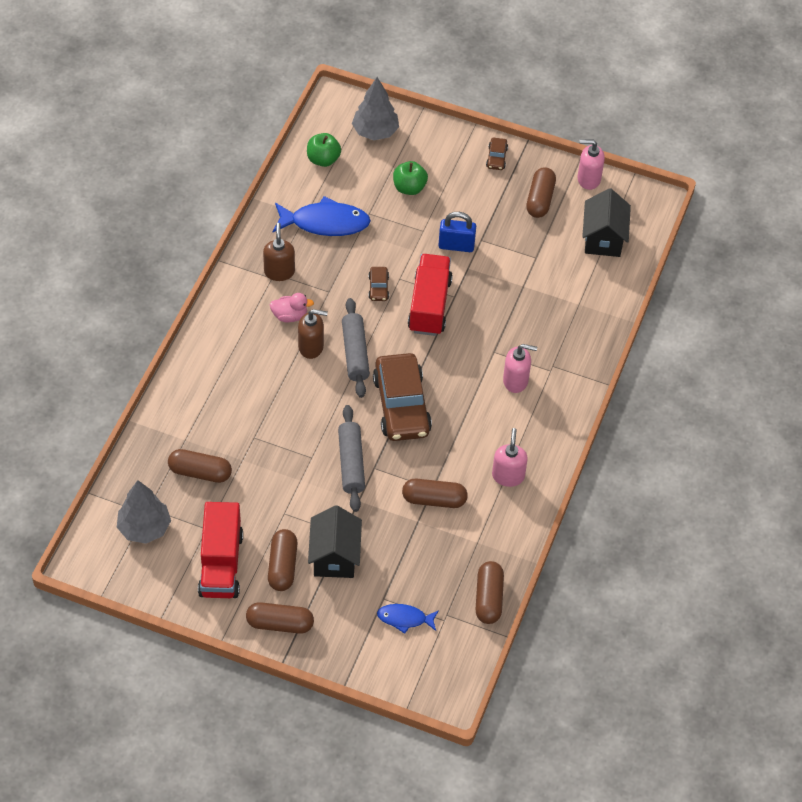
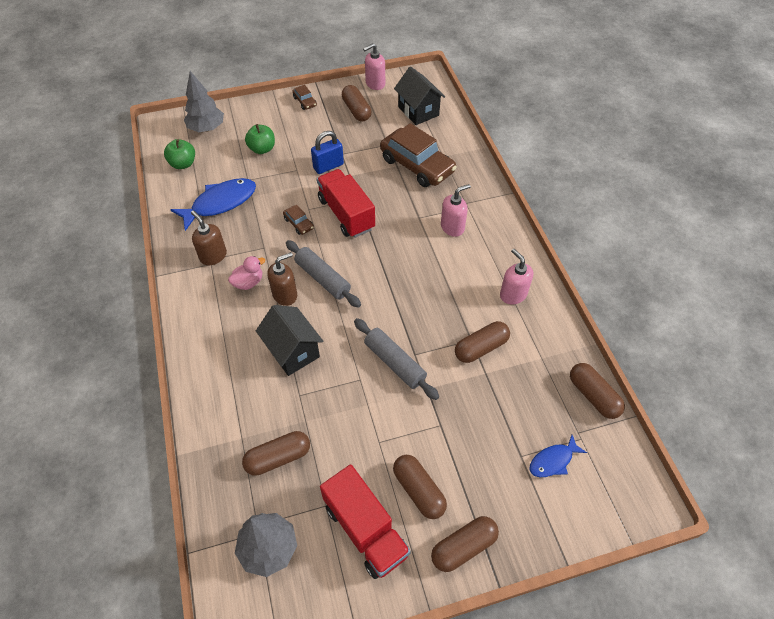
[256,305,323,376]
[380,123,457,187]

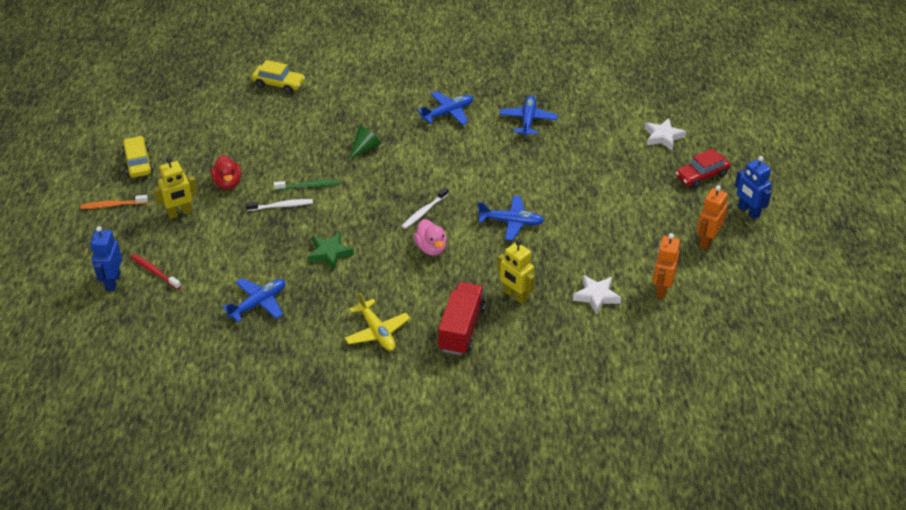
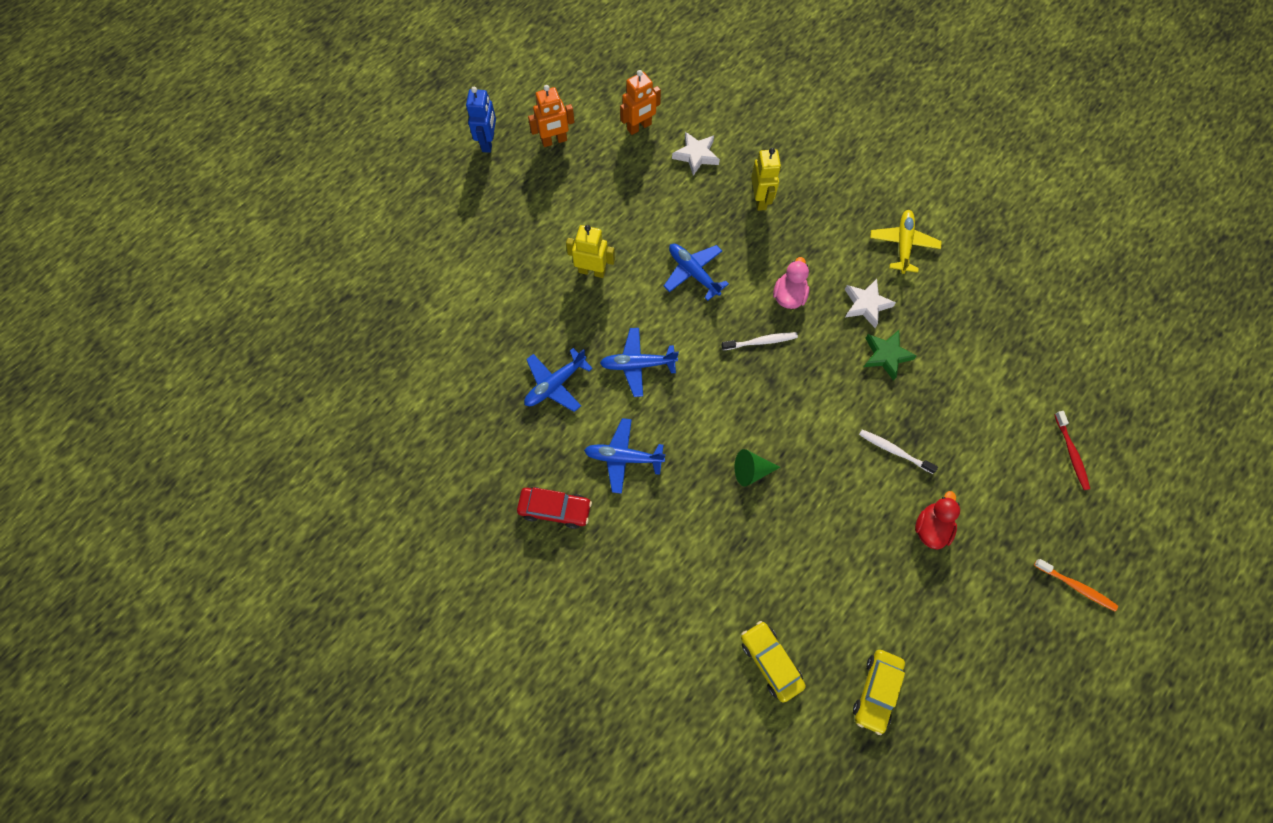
[517,487,592,529]
[566,225,615,278]
[600,328,679,397]
[845,279,896,328]
[853,650,905,735]
[90,226,122,291] (first image)
[274,180,340,190] (first image)
[438,282,486,355] (first image)

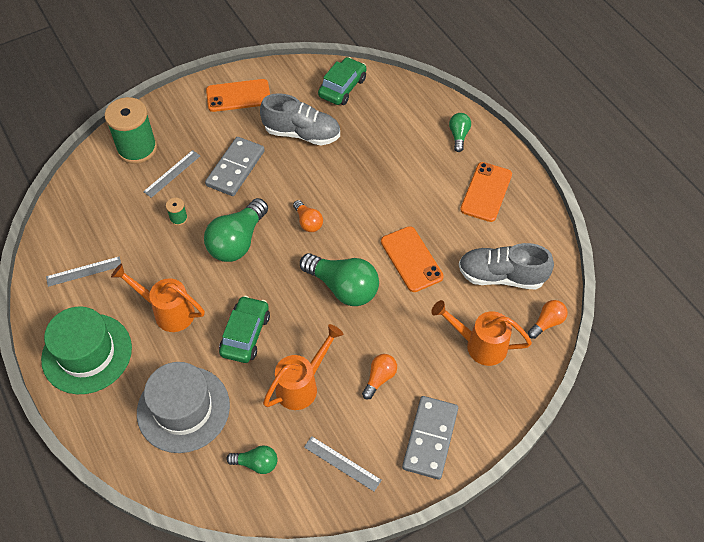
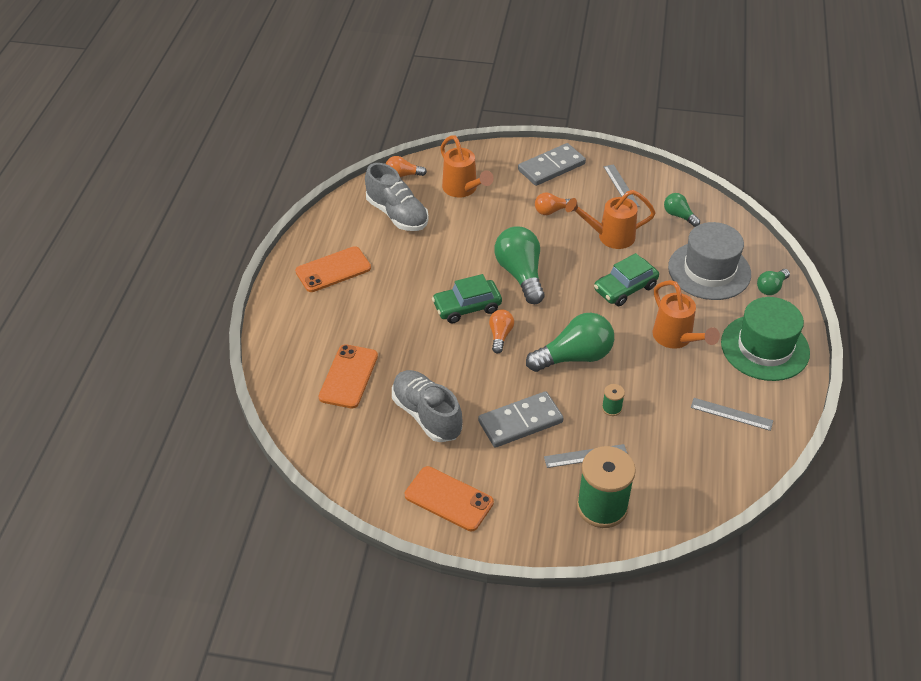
[319,344,378,408]
[432,274,502,323]
[757,269,790,295]

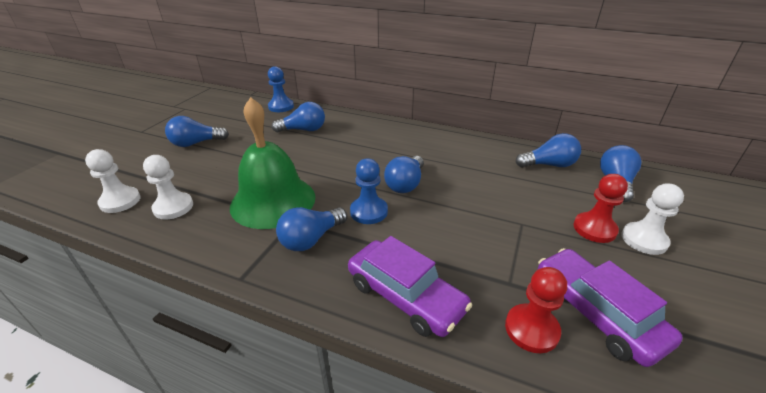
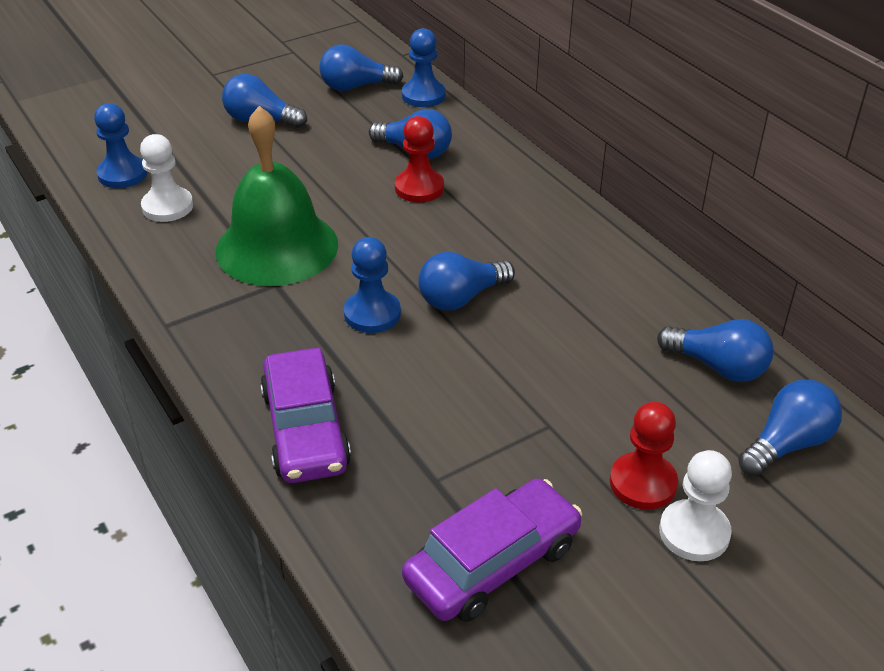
[94,103,148,188]
[319,44,404,91]
[395,116,444,202]
[402,478,582,622]

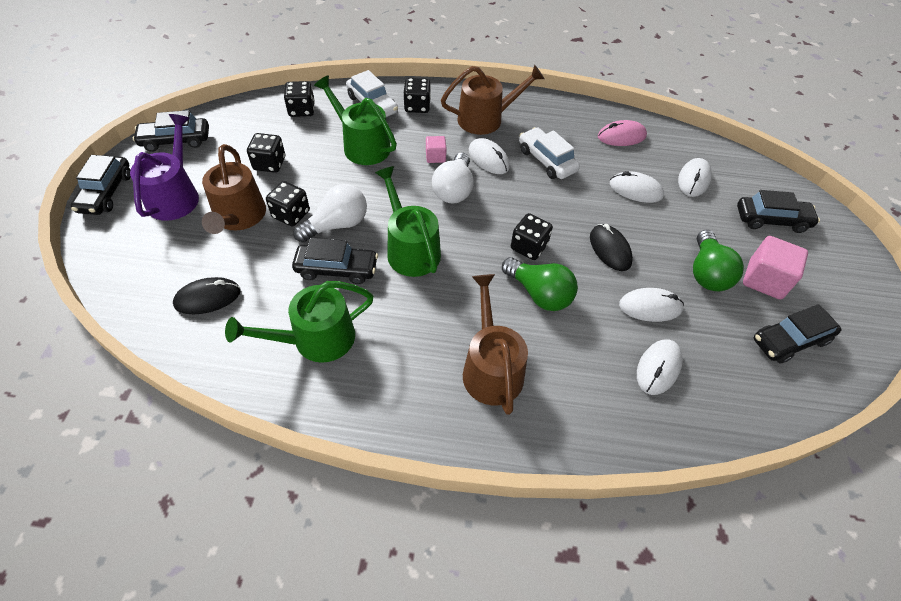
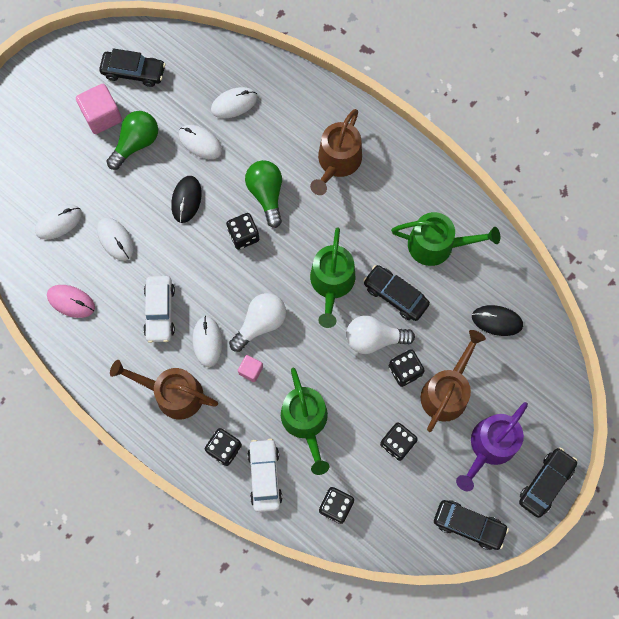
[737,190,820,233] (first image)

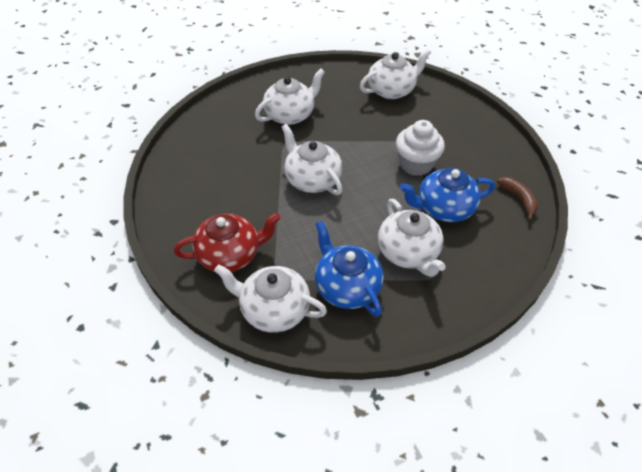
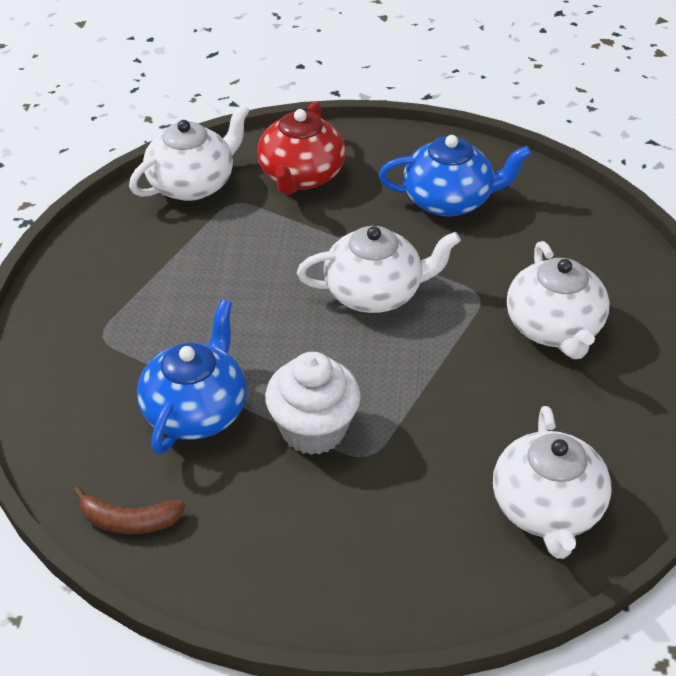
[379,135,531,217]
[378,199,446,277] (first image)

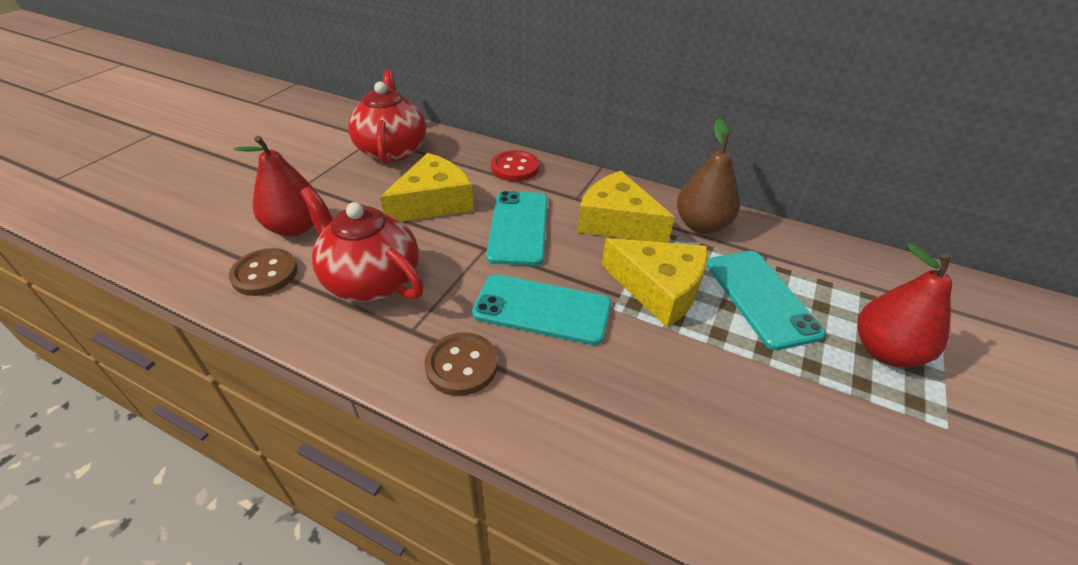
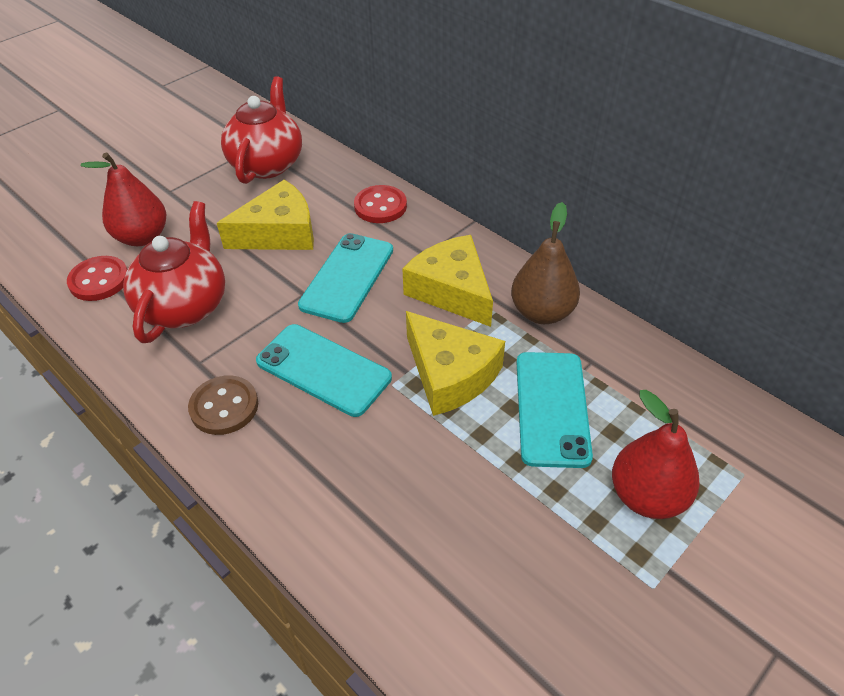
[67,256,127,301]
[123,201,225,343]

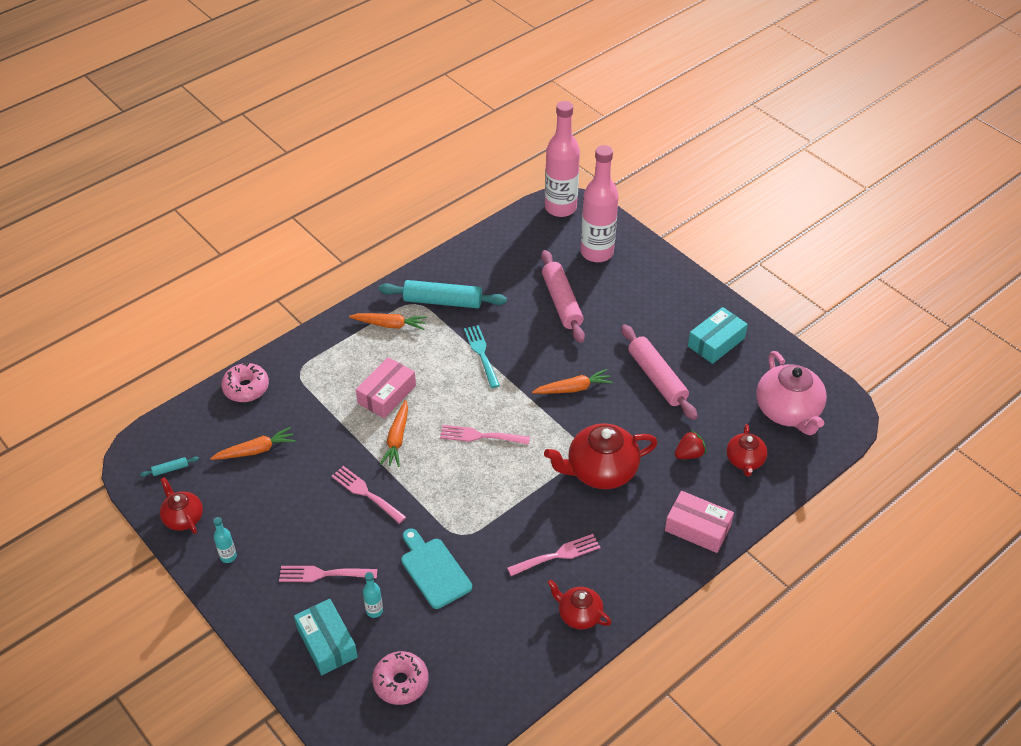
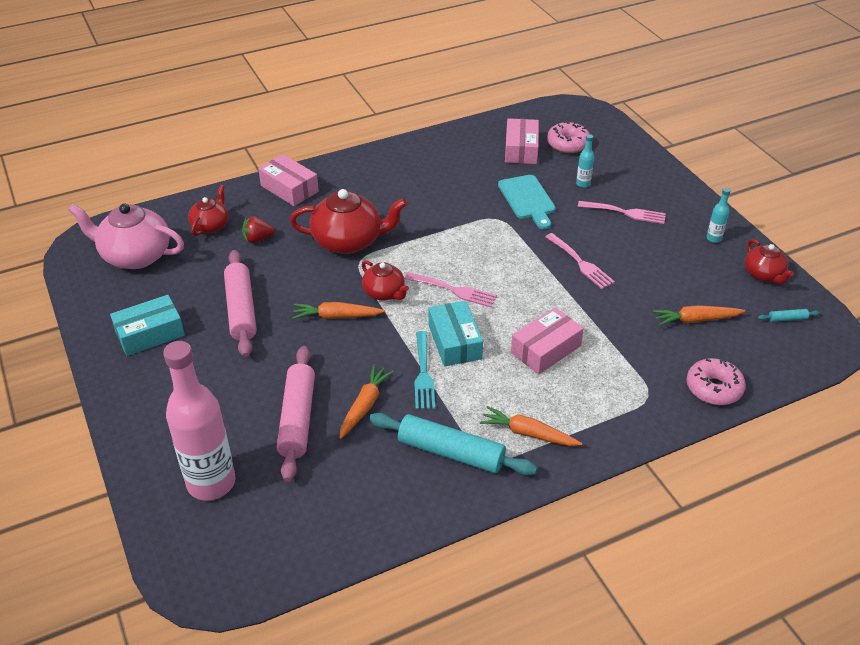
[68,203,184,269]
[339,365,394,439]
[362,260,409,300]
[429,301,483,366]
[505,118,539,164]
[507,534,600,576] (first image)
[545,101,580,217] (first image)

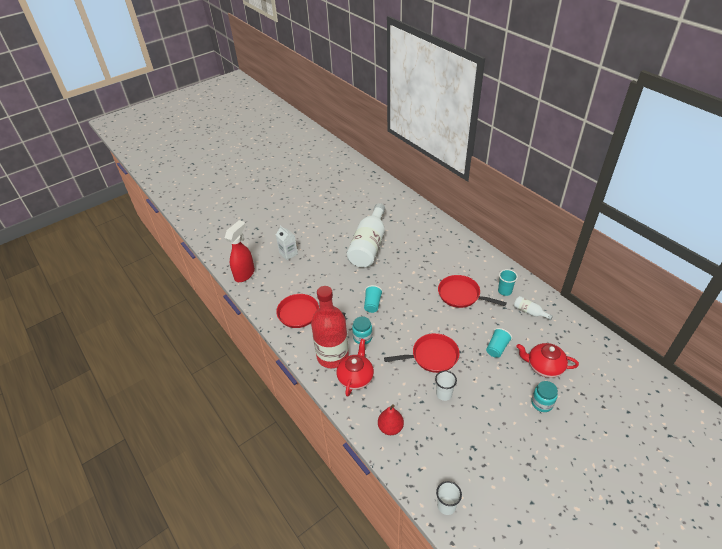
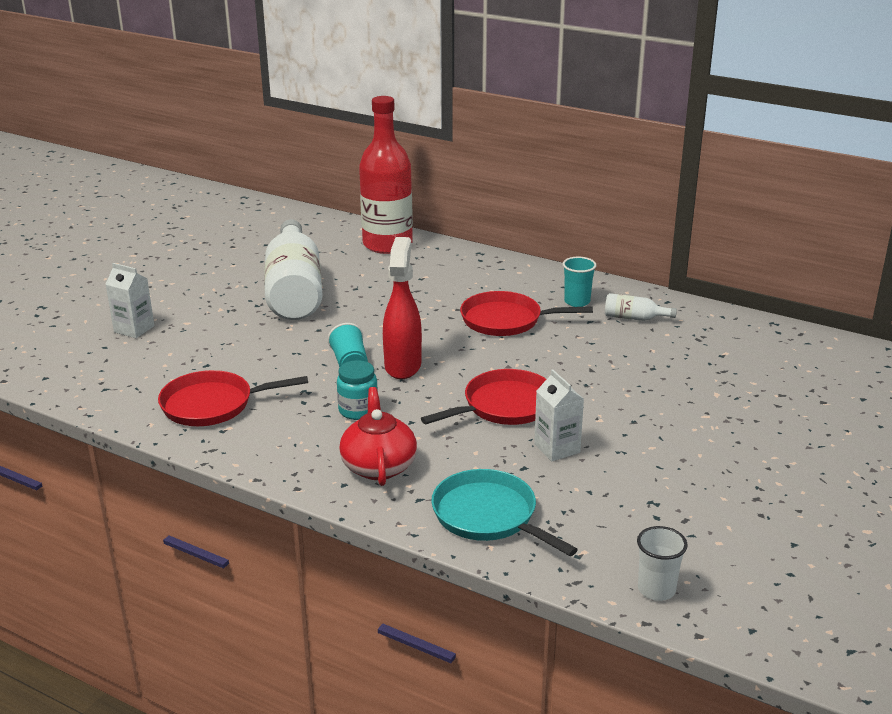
[359,96,413,254]
[383,237,422,379]
[431,469,578,556]
[534,369,584,462]
[486,328,512,358] (first image)
[516,343,579,378] (first image)
[531,381,558,412] (first image)

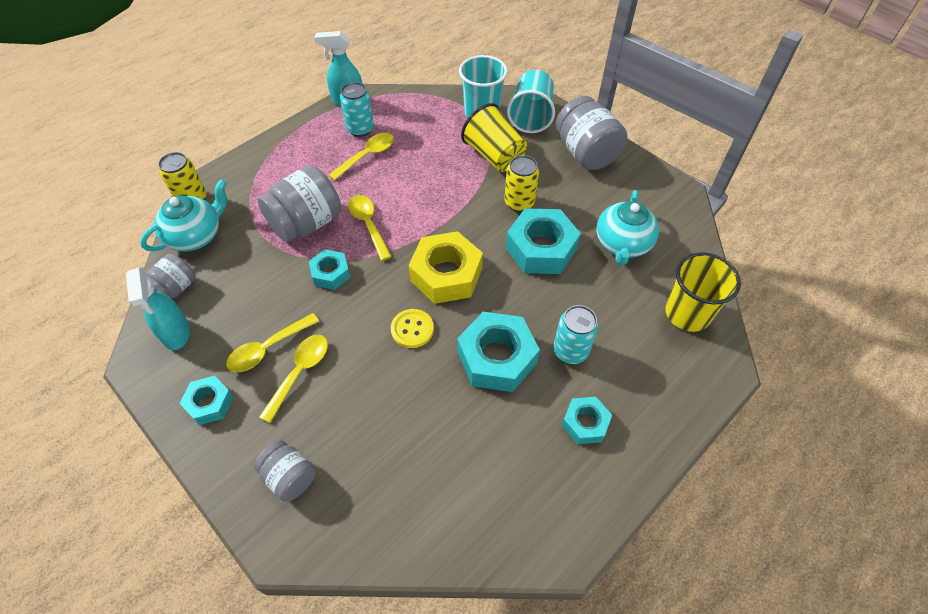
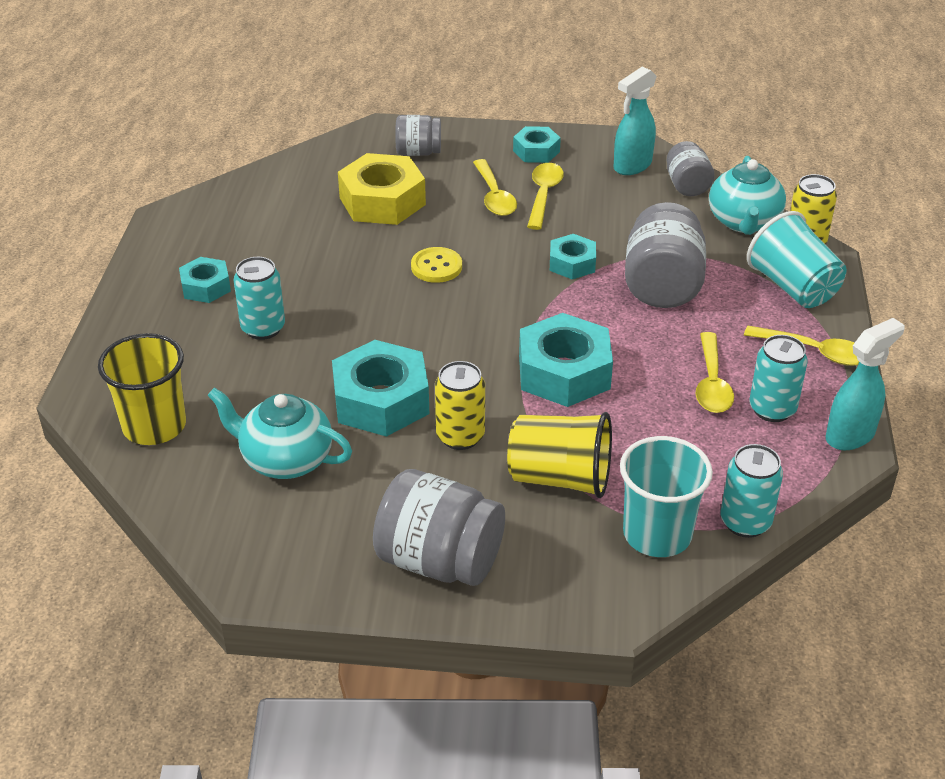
[207,388,352,479]
[338,153,426,225]
[519,313,613,407]
[614,66,657,175]
[720,444,783,538]
[744,326,859,366]
[747,211,847,308]

